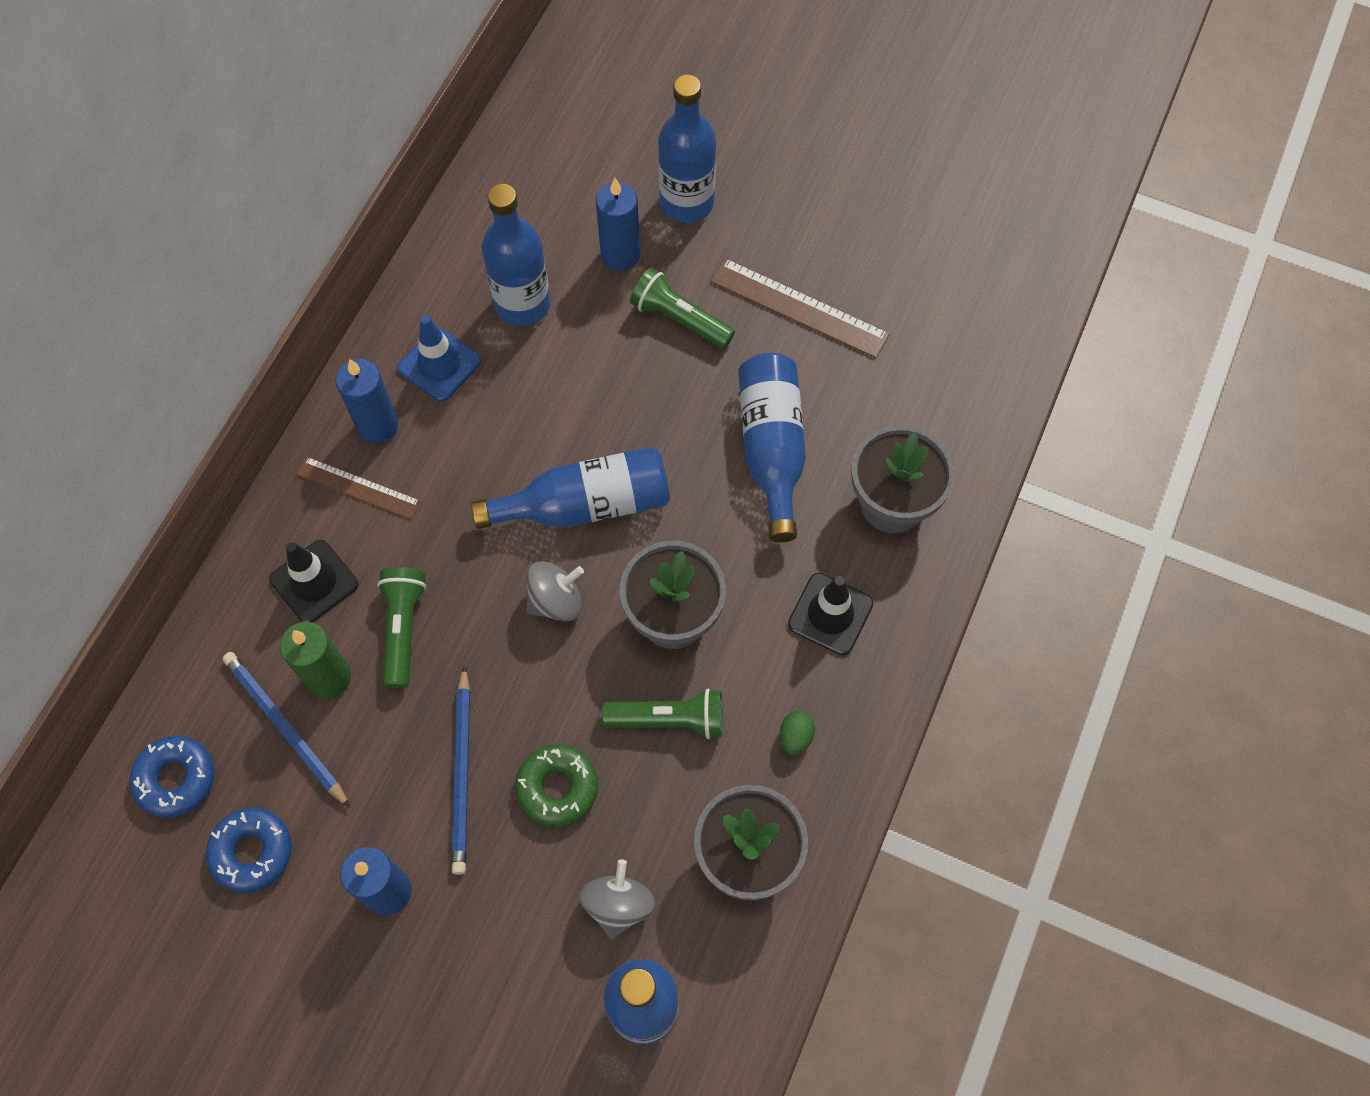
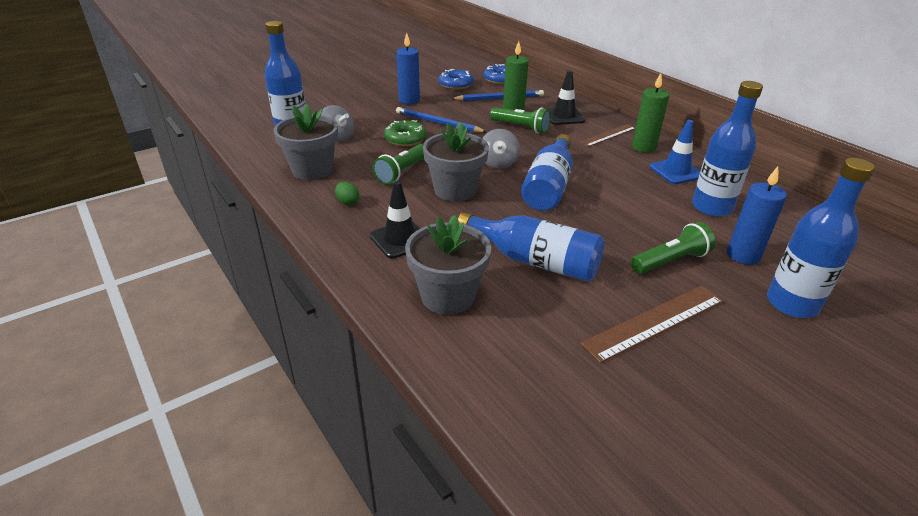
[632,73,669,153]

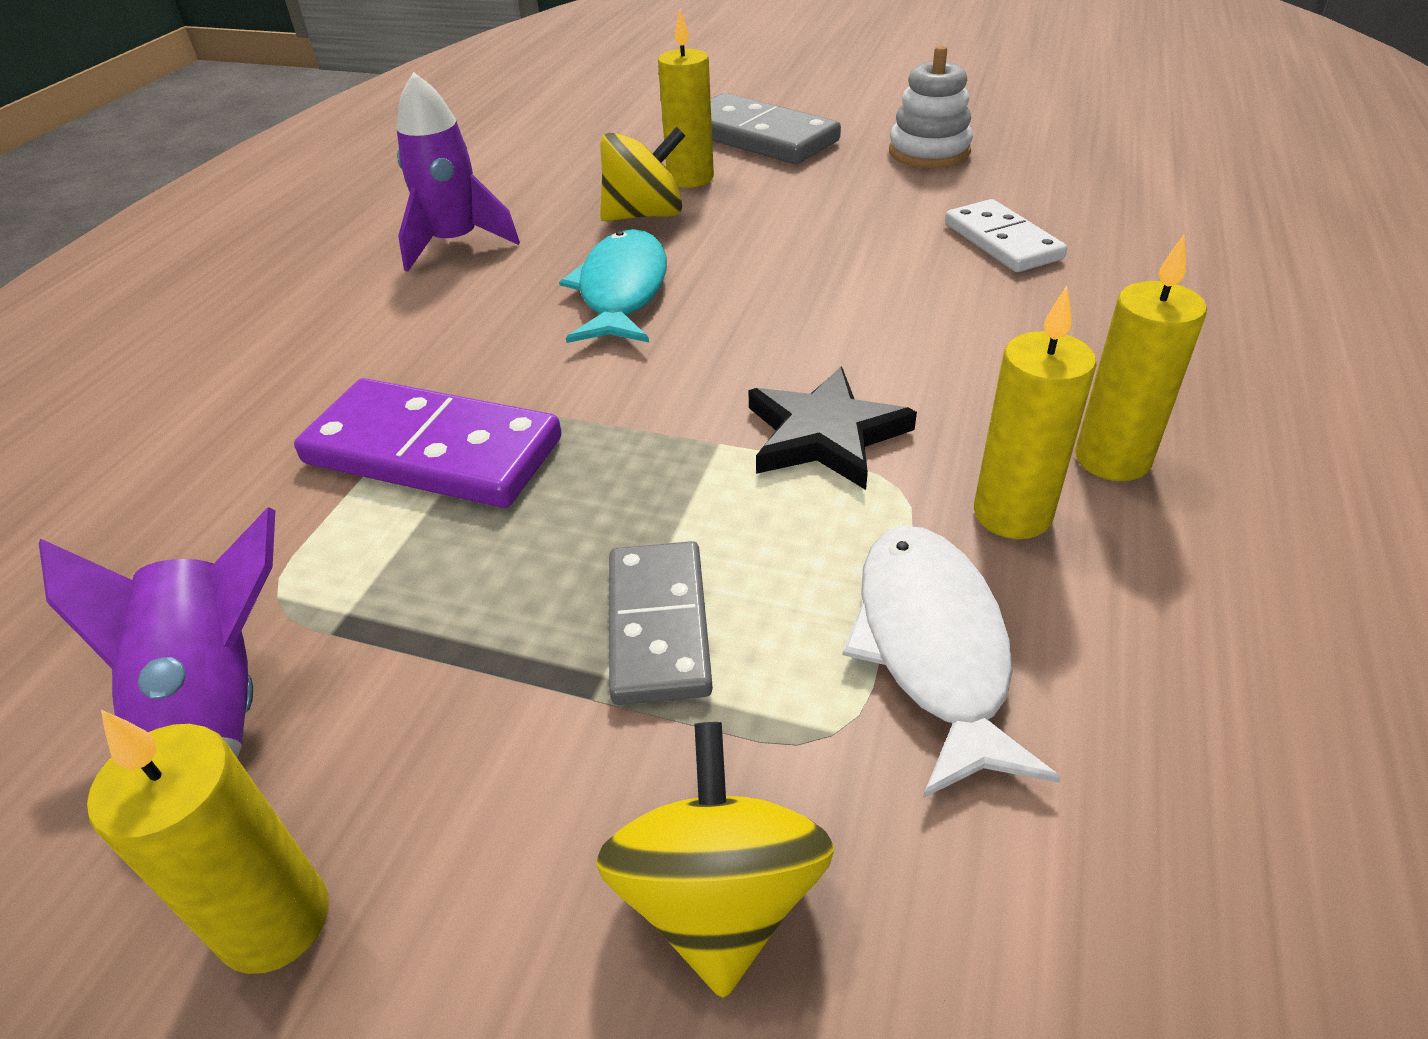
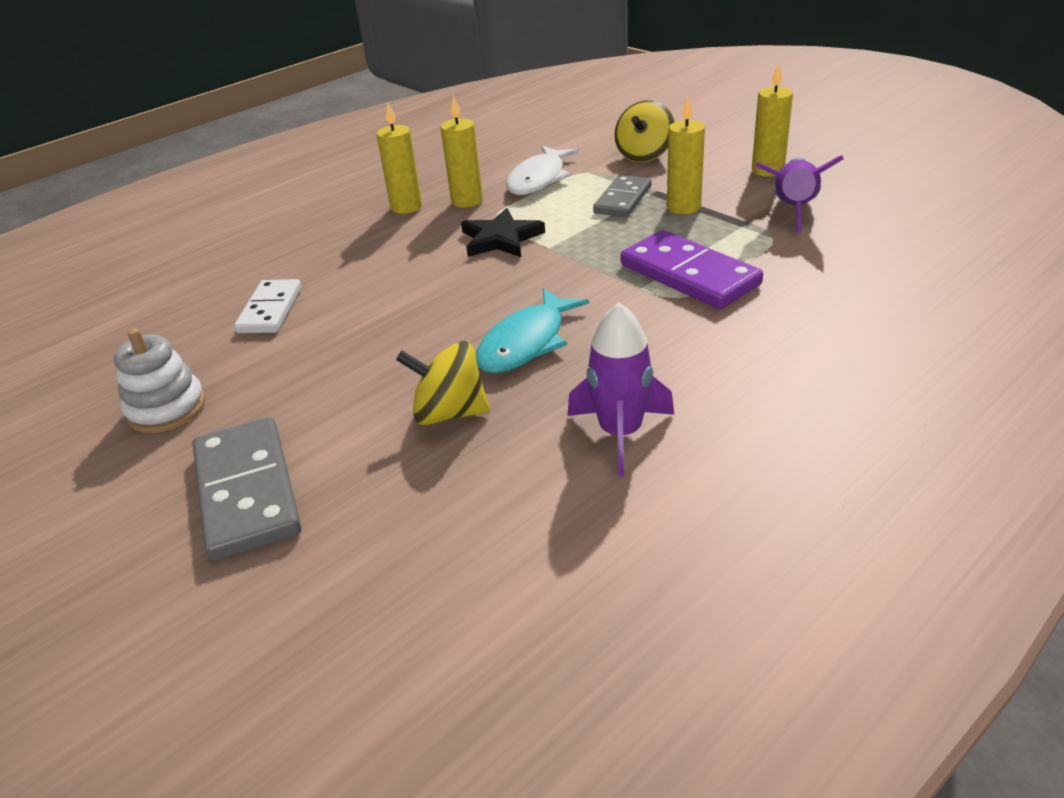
[667,97,705,214]

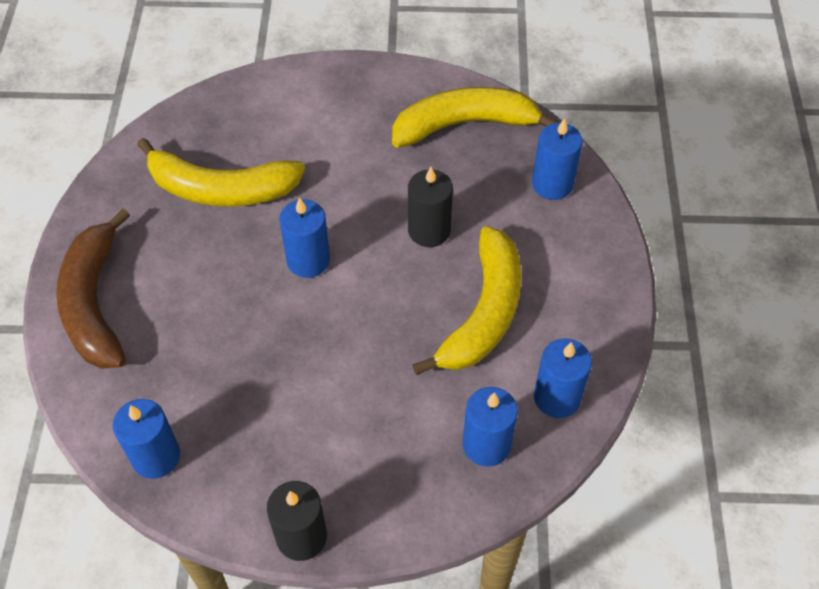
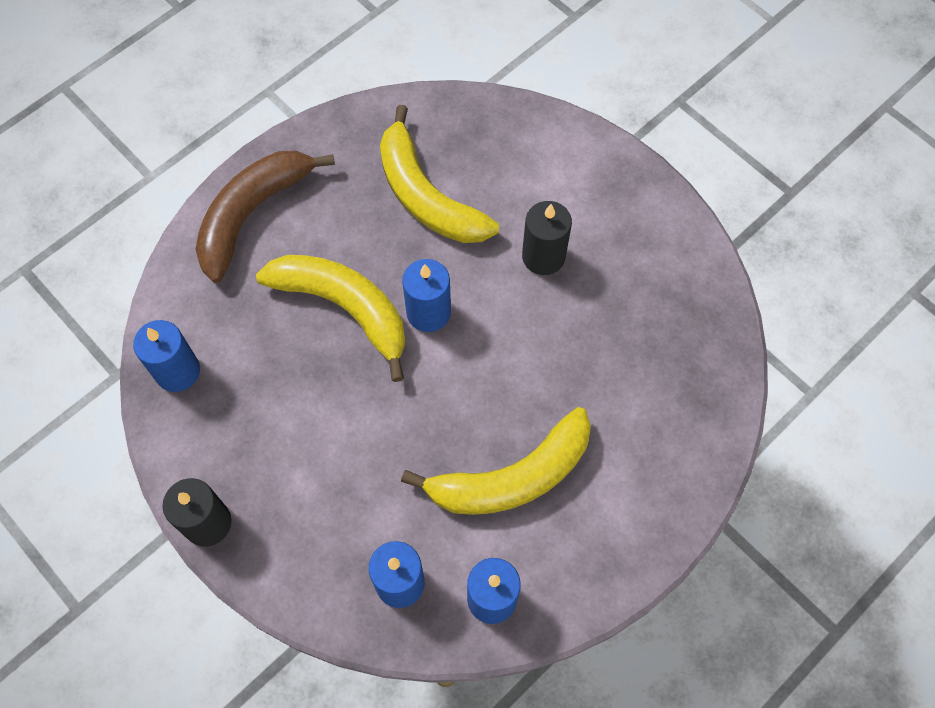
[256,255,405,382]
[522,201,572,275]
[532,118,583,200] (first image)

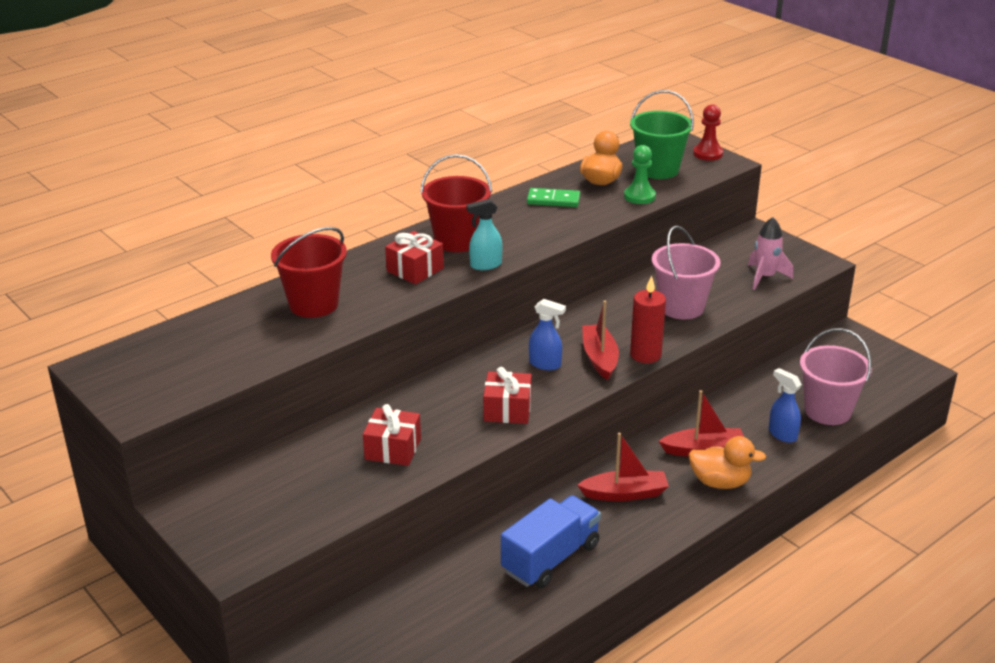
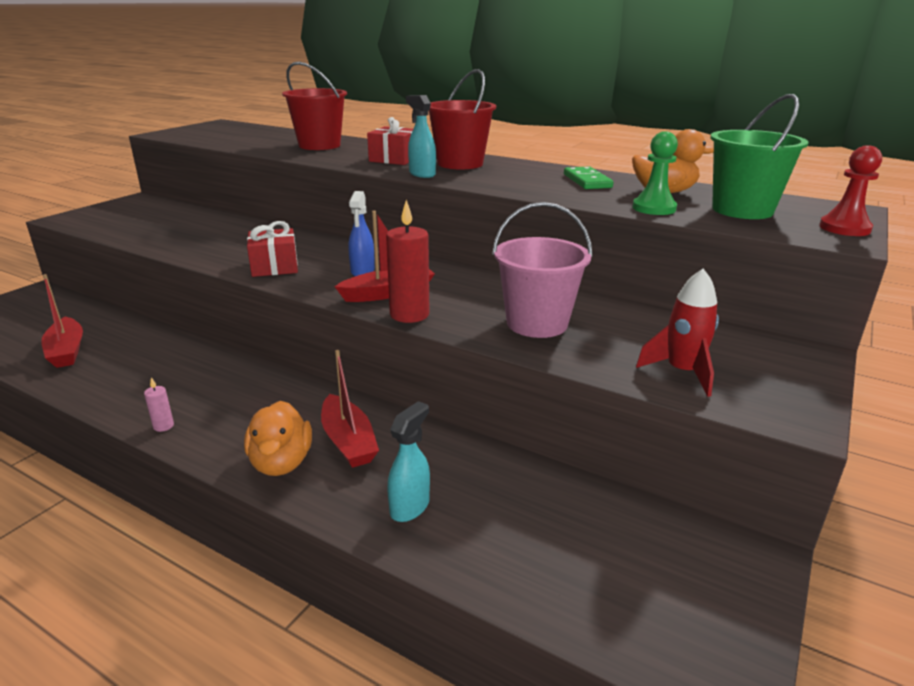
[41,274,83,368]
[144,377,174,432]
[387,401,430,522]
[636,269,719,397]
[363,404,421,466] (first image)
[501,495,601,588] (first image)
[800,328,872,425] (first image)

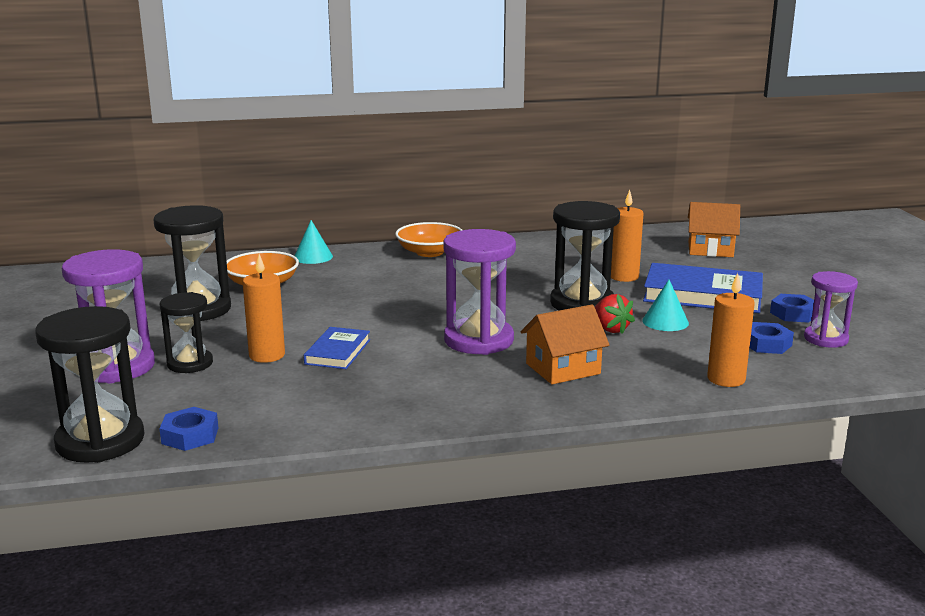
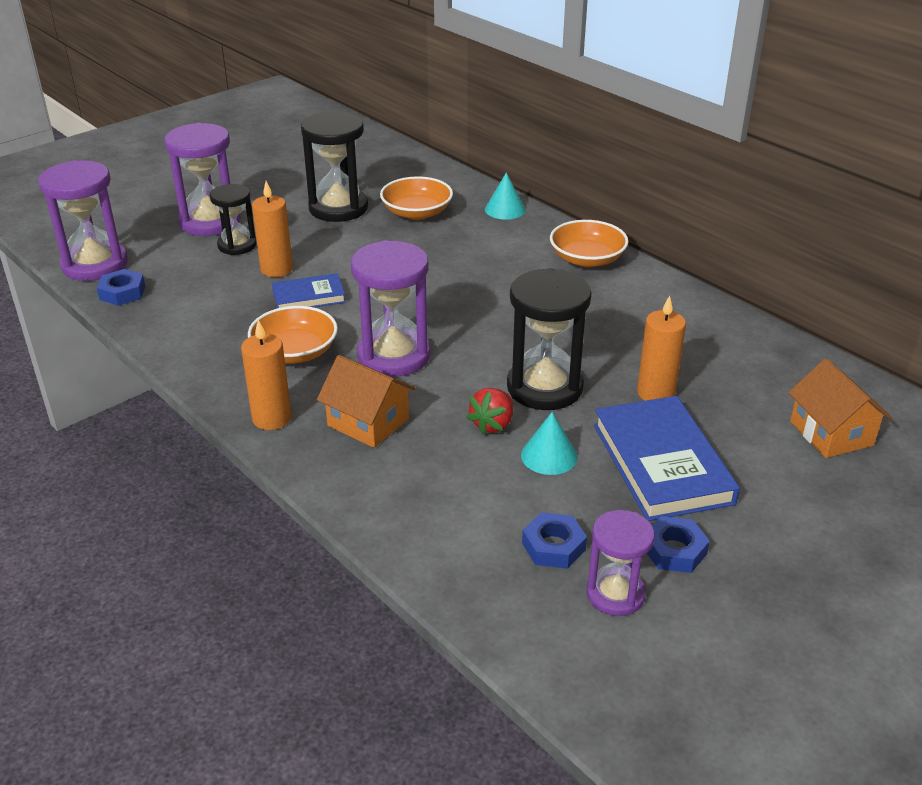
[38,160,128,281]
[241,320,291,430]
[248,306,338,364]

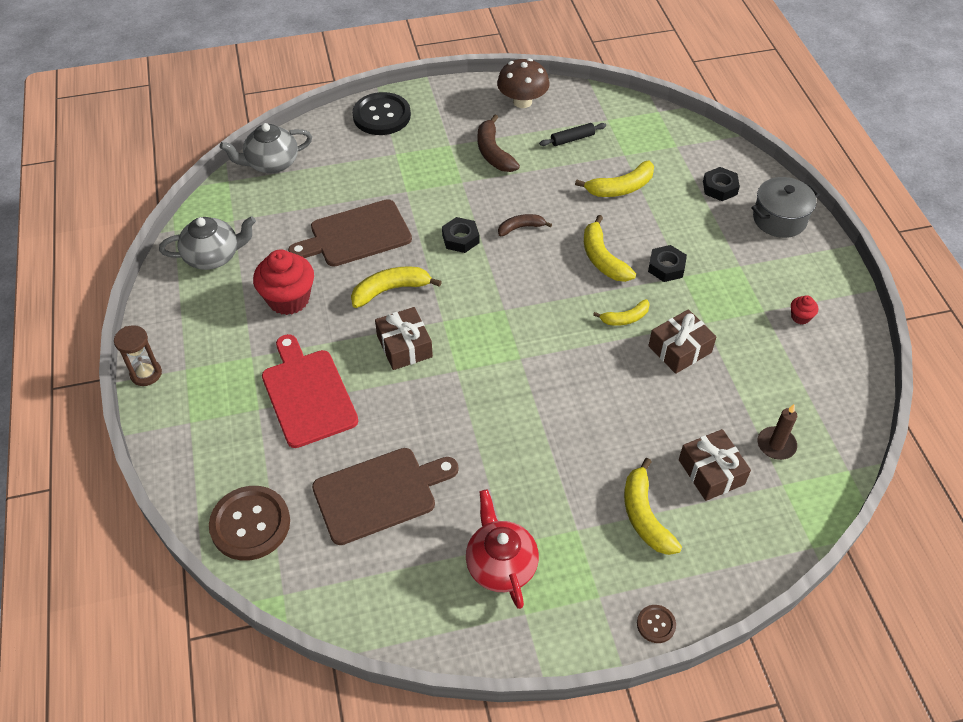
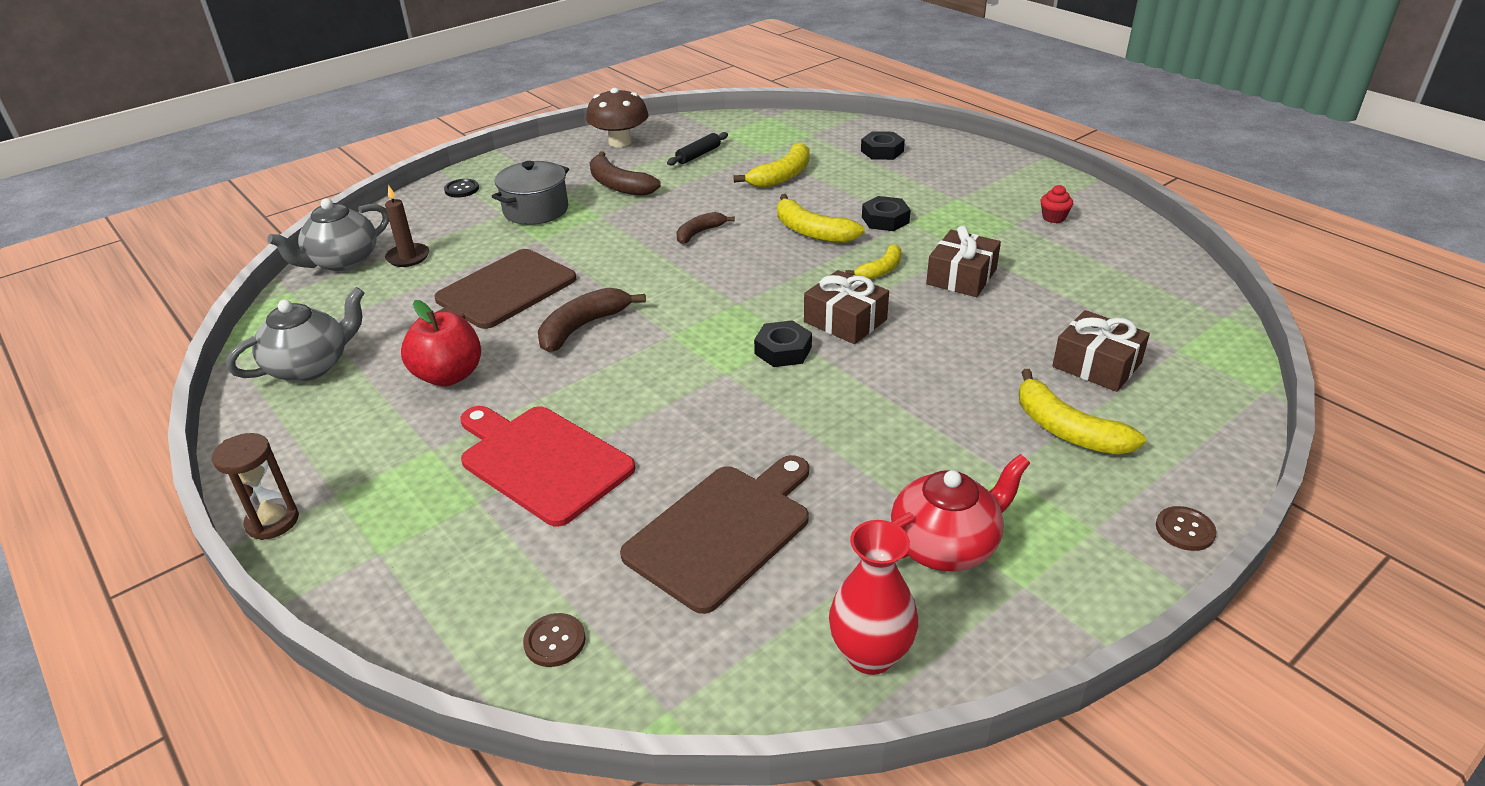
[385,185,429,267]
[401,300,481,386]
[444,179,479,197]
[492,161,569,225]
[523,613,585,667]
[538,288,646,352]
[754,320,812,367]
[804,270,889,344]
[829,520,918,675]
[891,454,1030,571]

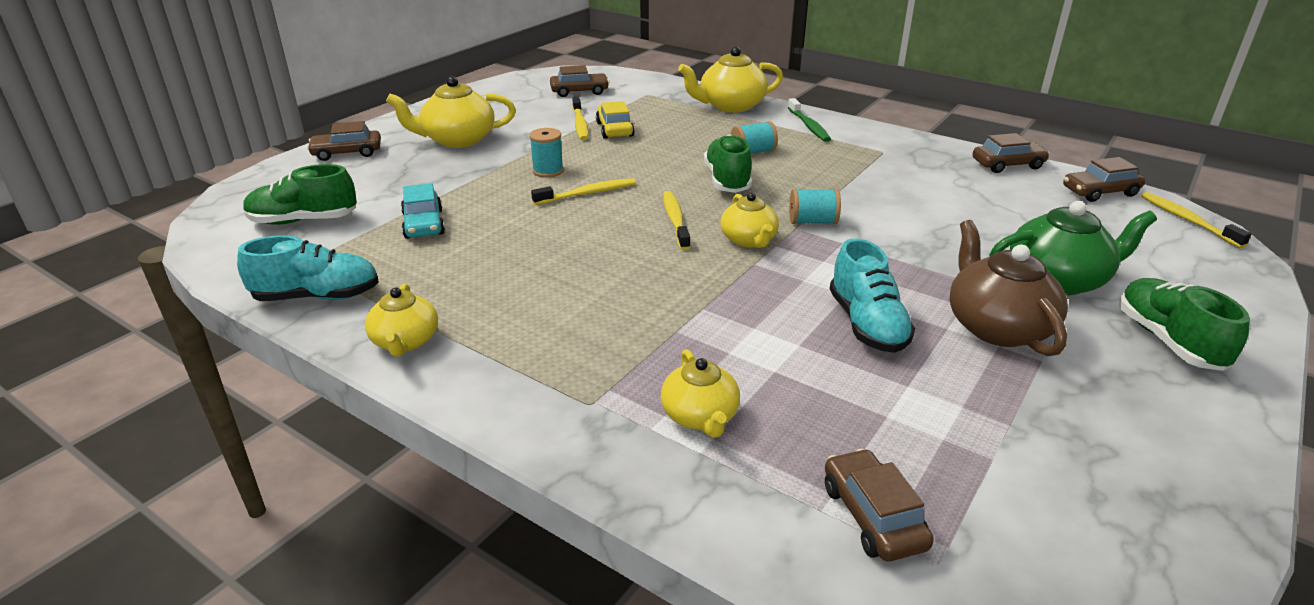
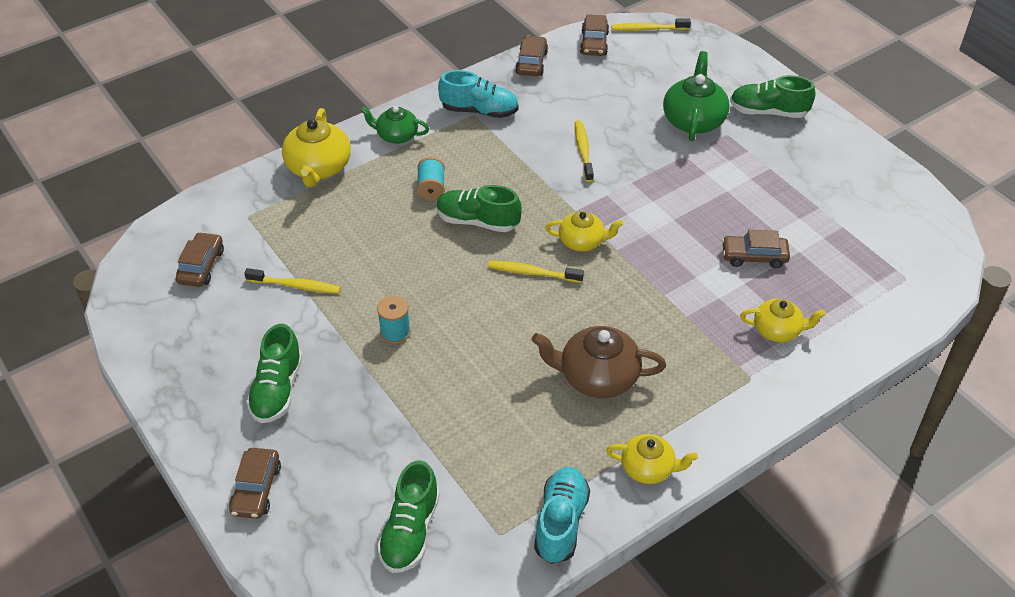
[246,324,303,423]
[360,106,429,144]
[438,70,519,118]
[532,326,666,398]
[575,120,594,182]
[722,230,790,268]
[401,183,445,239] (first image)
[596,101,635,139] (first image)
[789,189,841,224] (first image)

